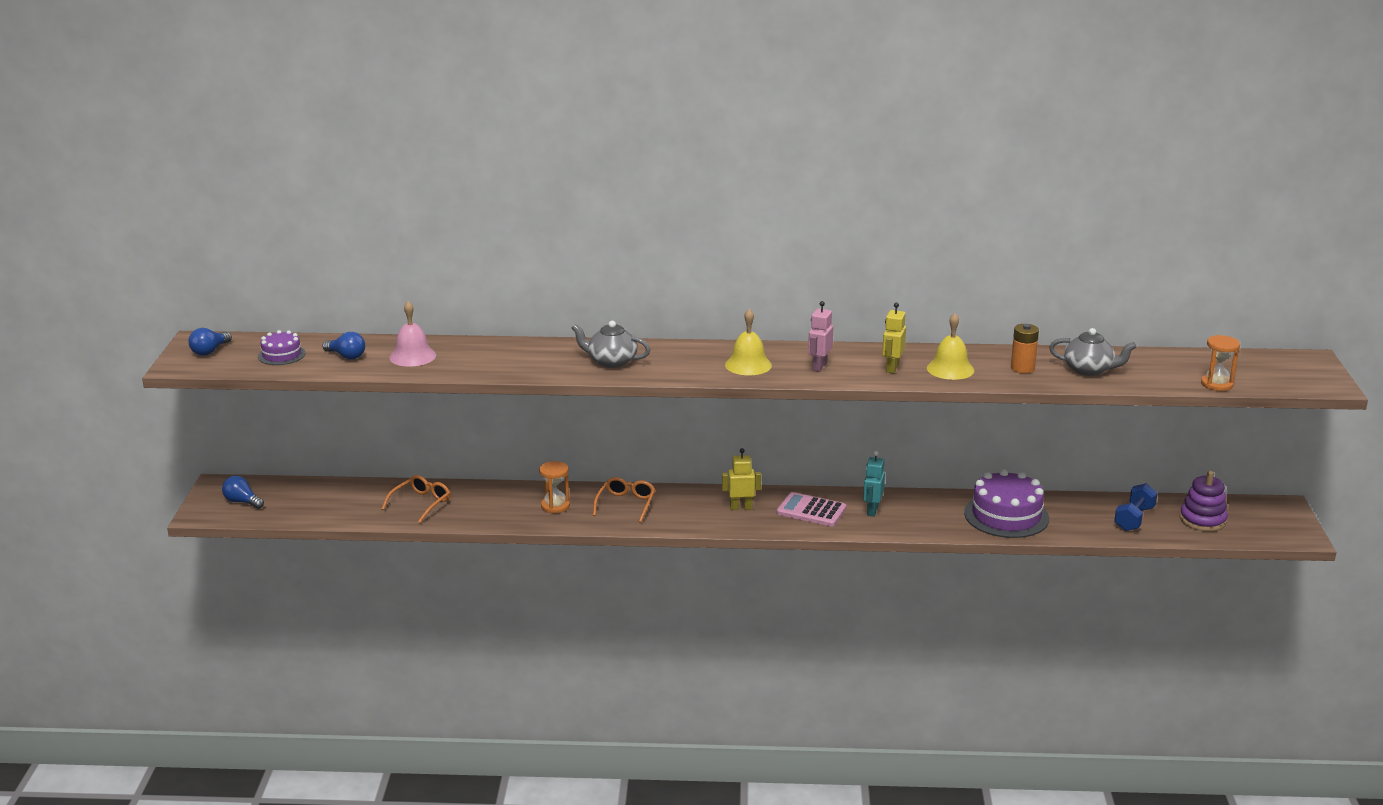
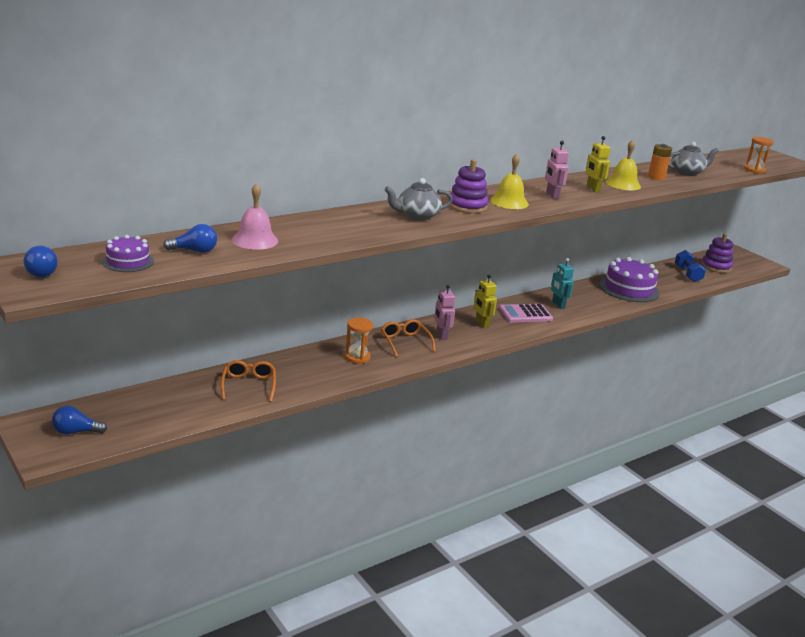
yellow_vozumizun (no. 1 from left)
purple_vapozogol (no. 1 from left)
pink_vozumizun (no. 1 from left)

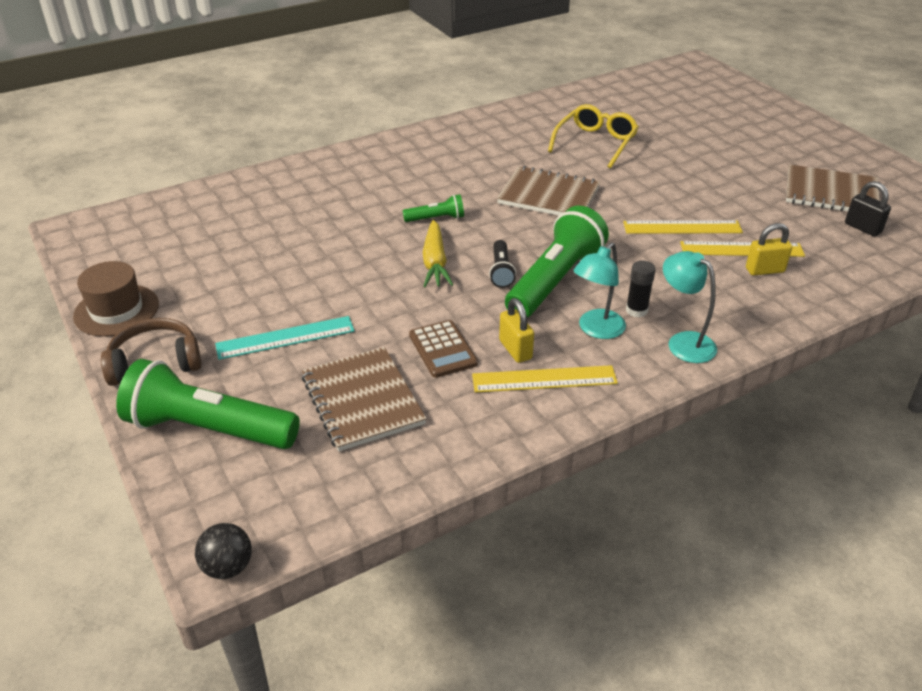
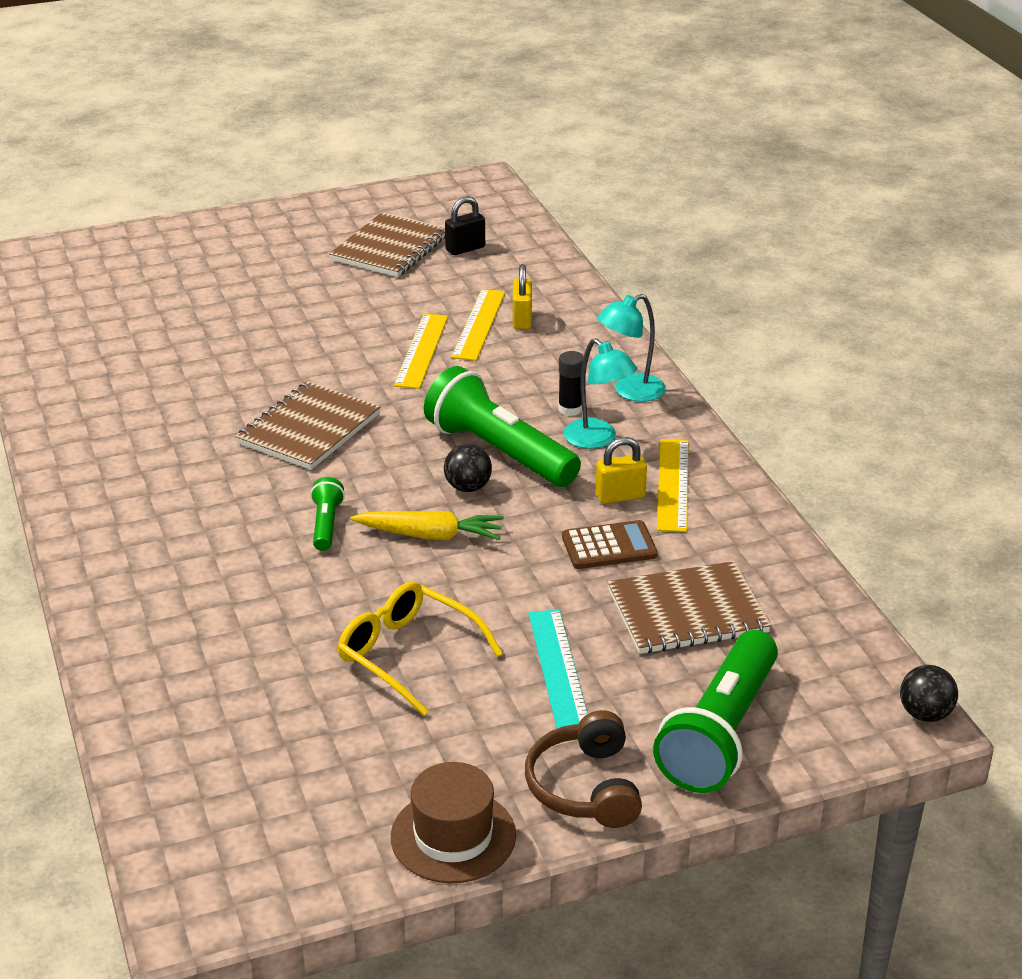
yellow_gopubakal
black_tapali (no. 1 from left)

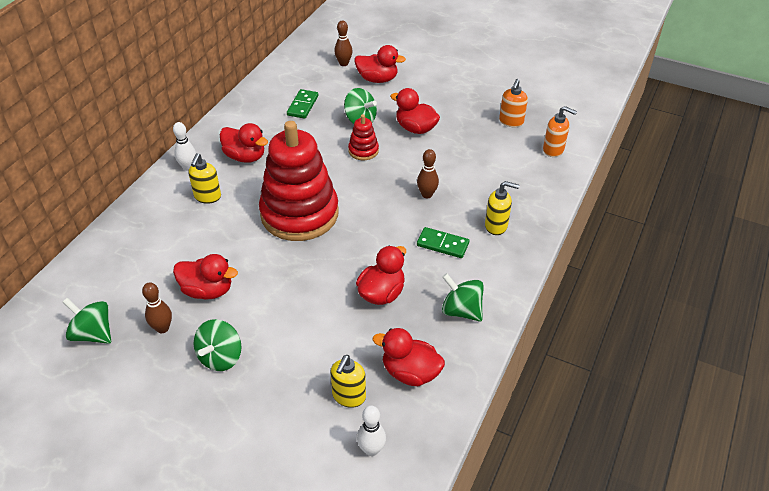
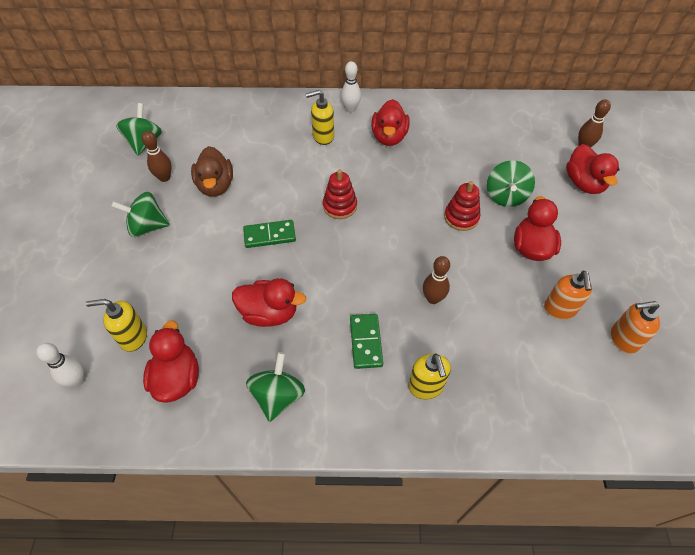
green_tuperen (no. 1 from left)
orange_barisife (no. 1 from left)
red_vapozogol (no. 1 from left)
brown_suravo

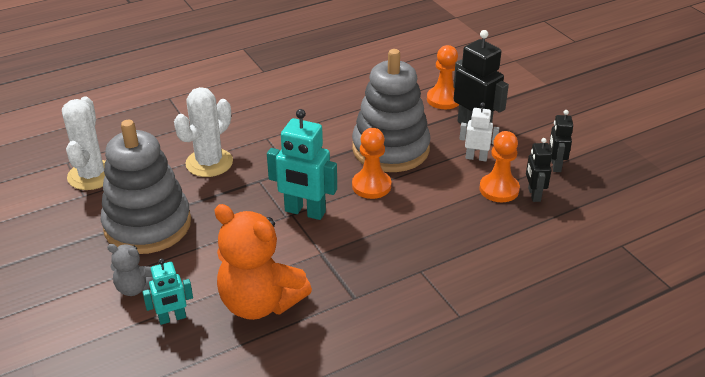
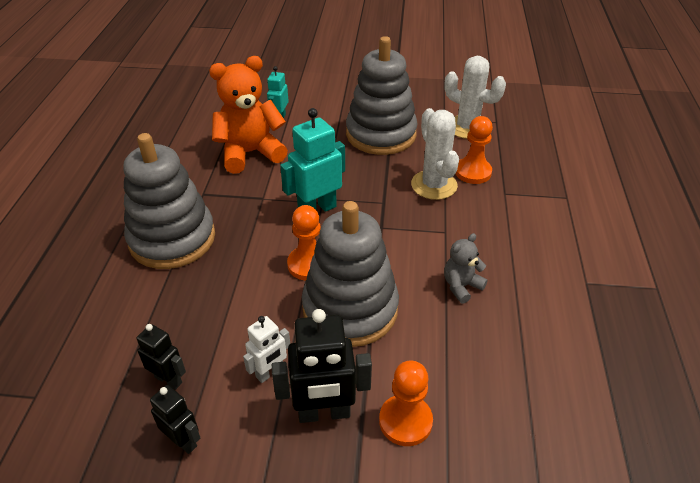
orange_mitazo (no. 3 from left)
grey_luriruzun
grey_vapozogol (no. 1 from left)

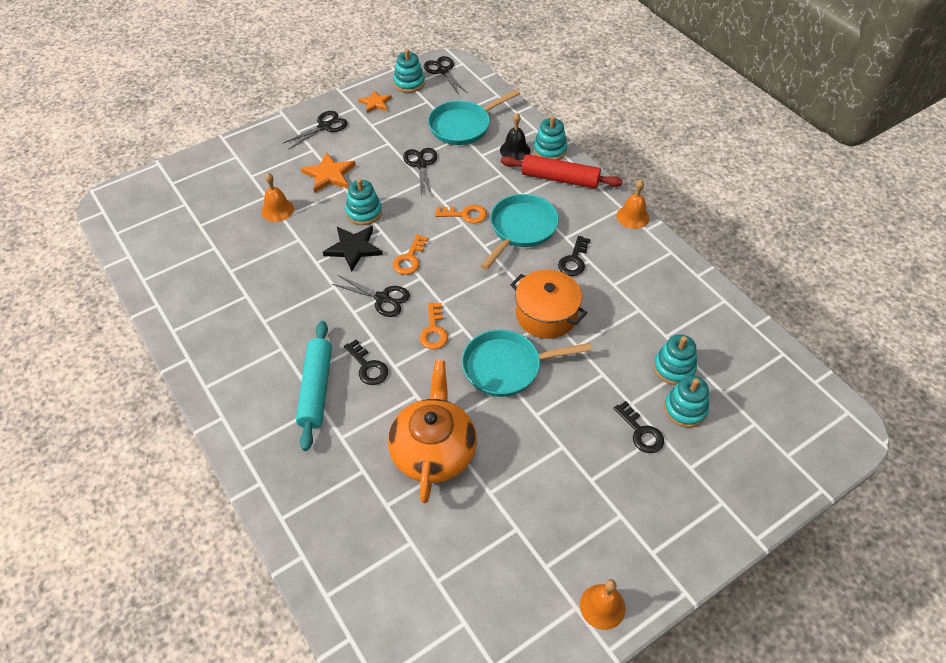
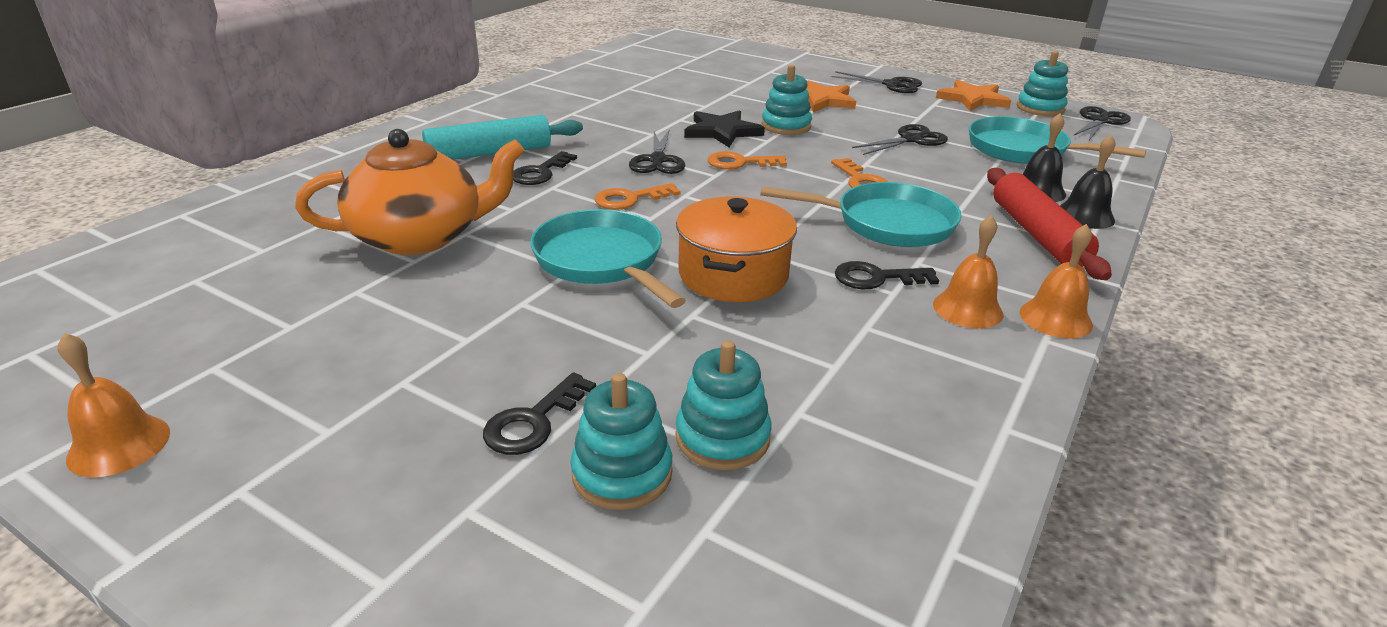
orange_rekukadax (no. 2 from left)
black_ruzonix (no. 2 from left)
orange_ruzonix (no. 2 from left)

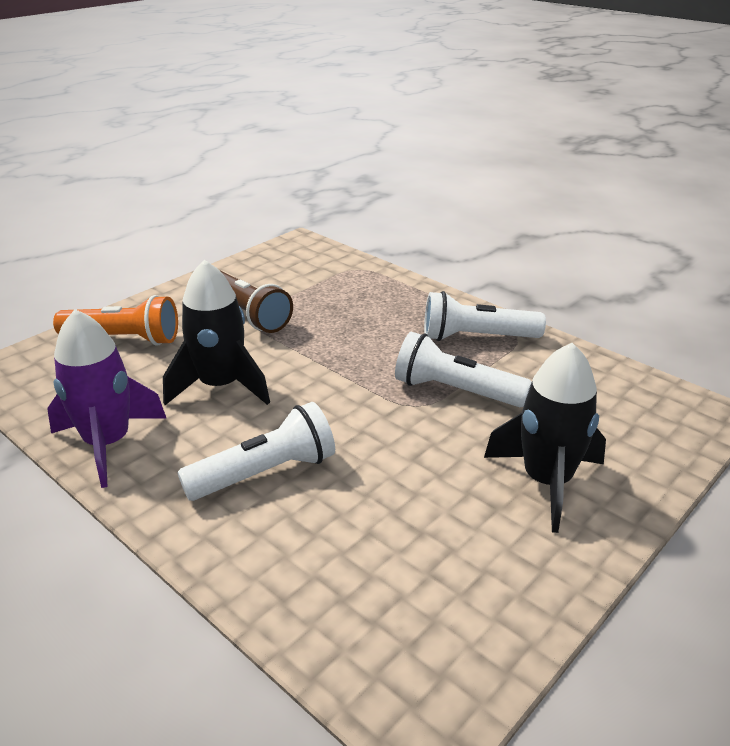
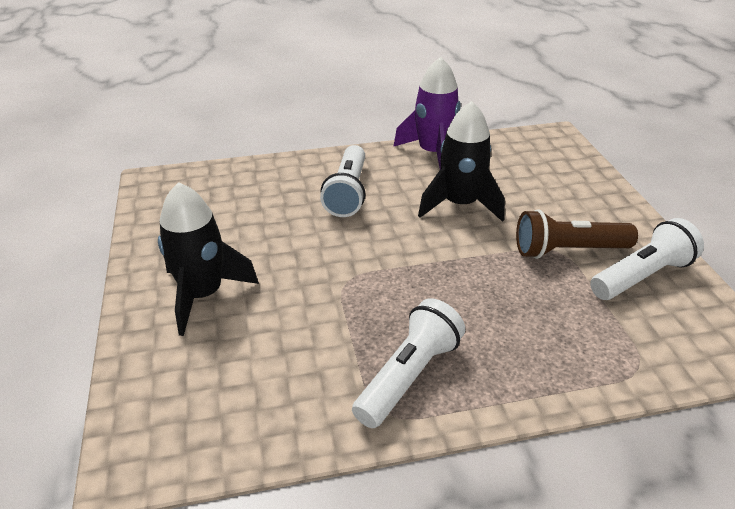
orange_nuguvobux
white_nuguvobux (no. 3 from left)

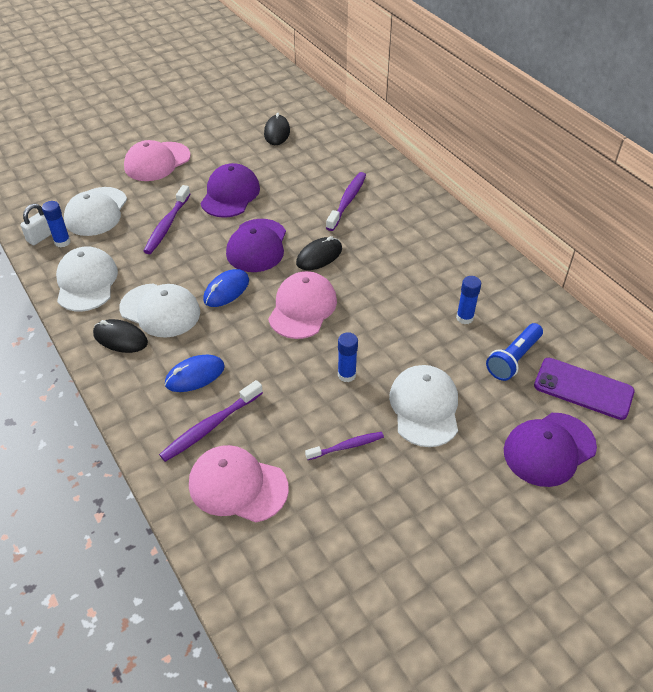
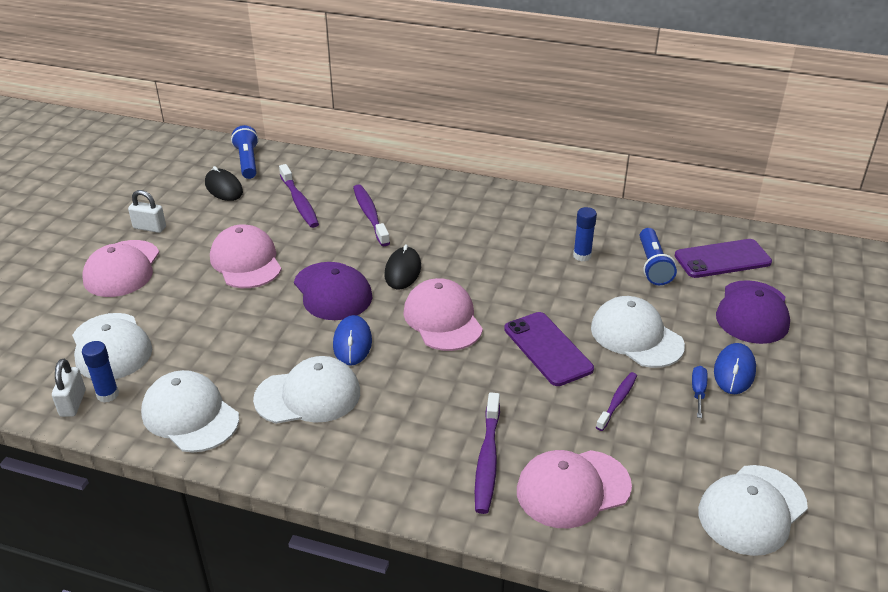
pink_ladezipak (no. 2 from left)
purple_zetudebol (no. 1 from left)
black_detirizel (no. 1 from left in the first image)
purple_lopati (no. 1 from left)
blue_detirizel (no. 2 from left)
blue_nuguvobux (no. 1 from left)
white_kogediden (no. 2 from left)
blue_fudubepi
white_ladezipak (no. 5 from left)

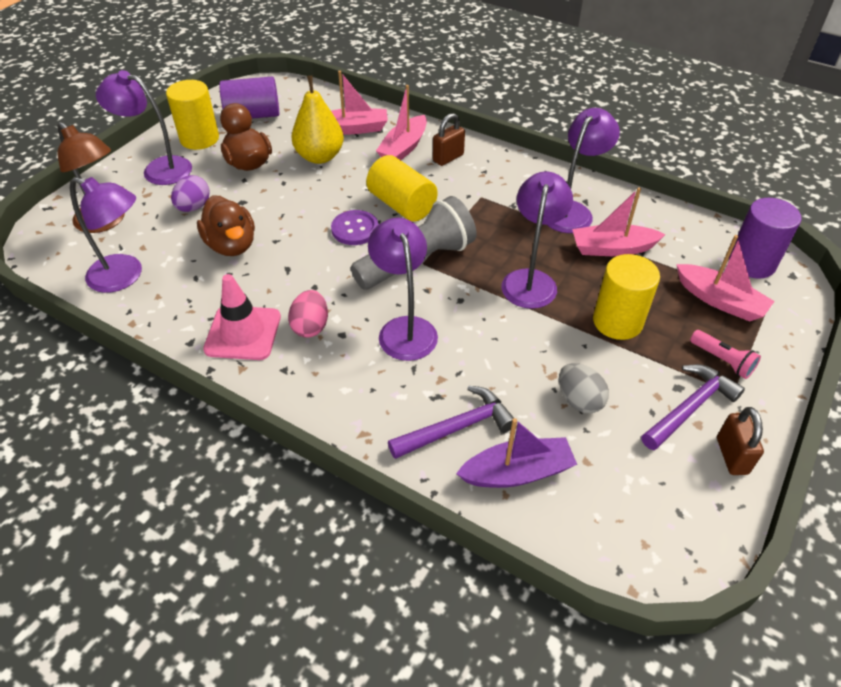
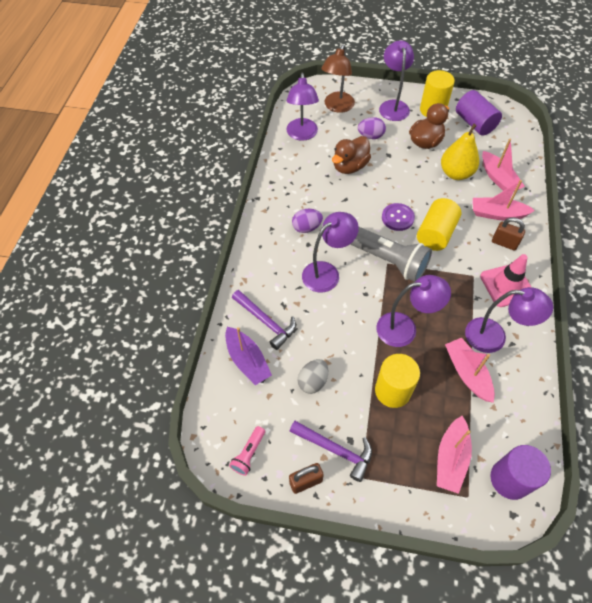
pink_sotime
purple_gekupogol (no. 1 from left)
pink_nuguvobux

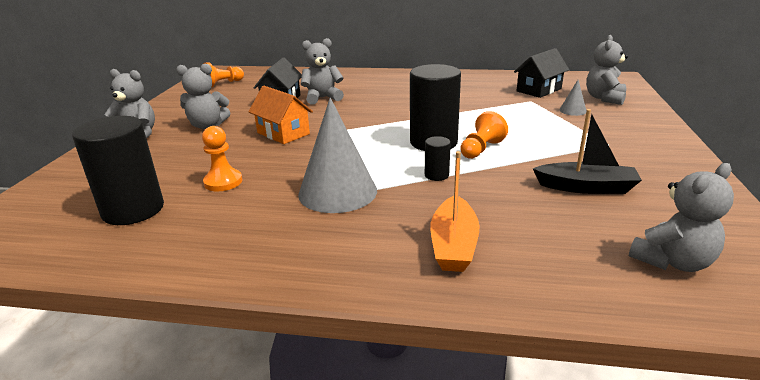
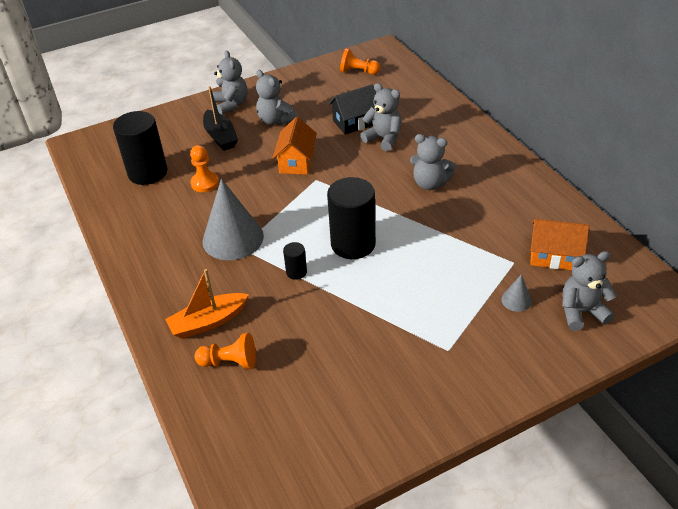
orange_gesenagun (no. 2 from left)
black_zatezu
orange_mitazo (no. 2 from left)
grey_luriruzun (no. 4 from left)

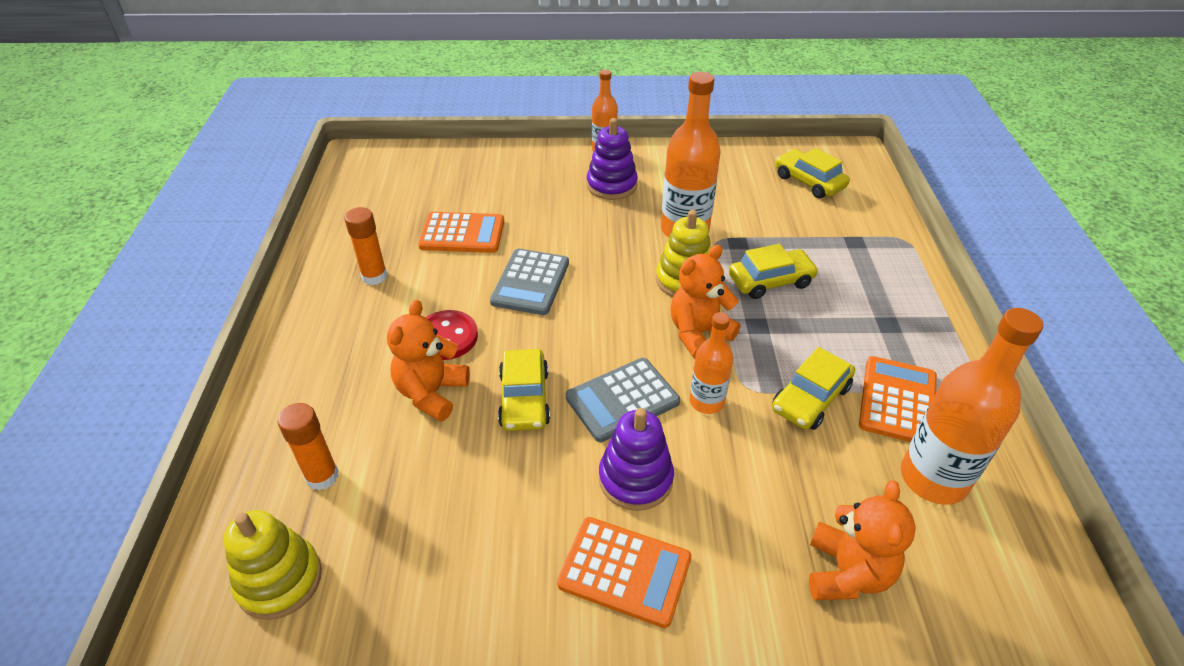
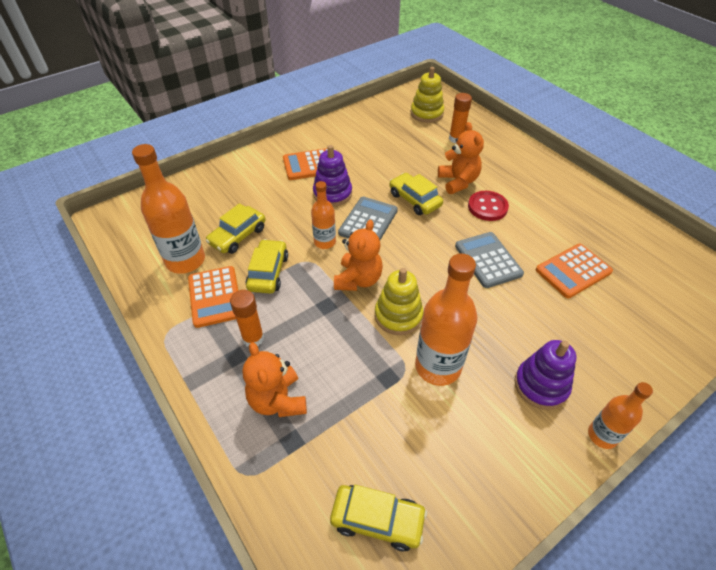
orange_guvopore (no. 1 from left)
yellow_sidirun (no. 1 from left)
orange_luriruzun (no. 1 from left)

